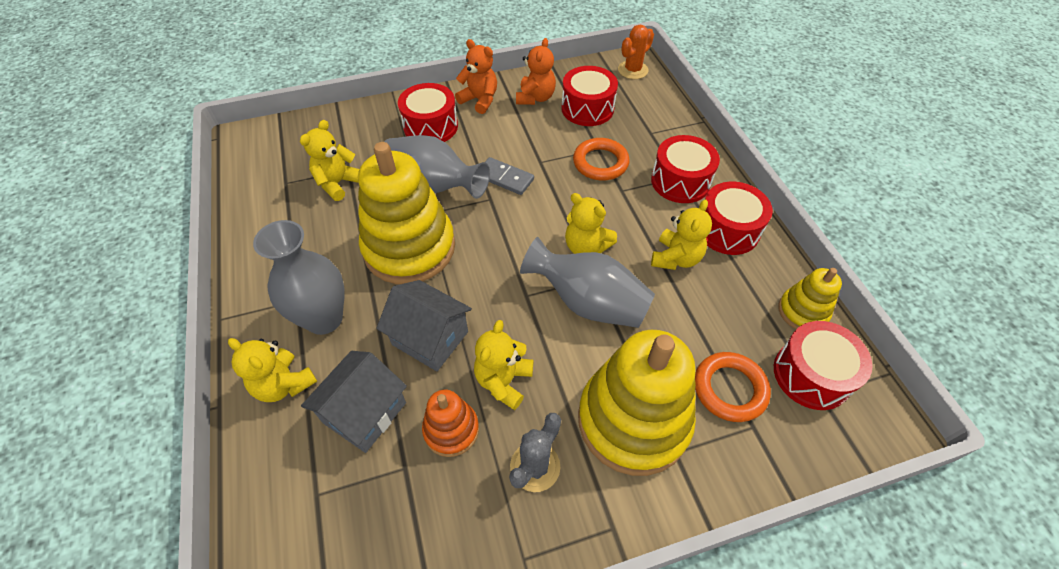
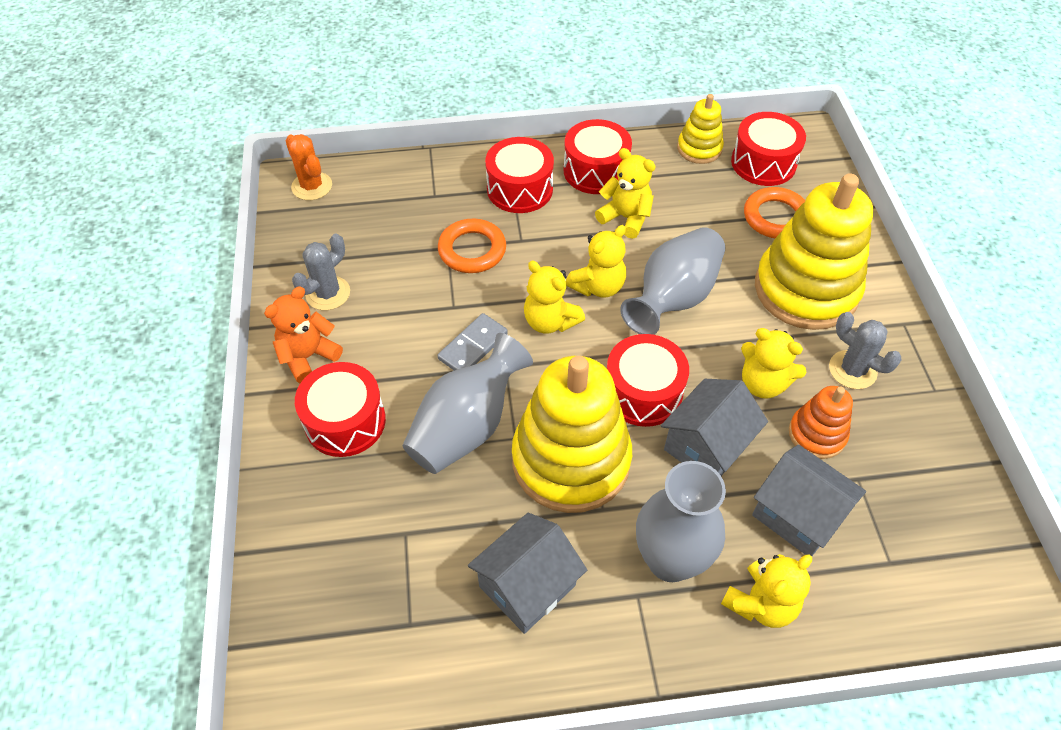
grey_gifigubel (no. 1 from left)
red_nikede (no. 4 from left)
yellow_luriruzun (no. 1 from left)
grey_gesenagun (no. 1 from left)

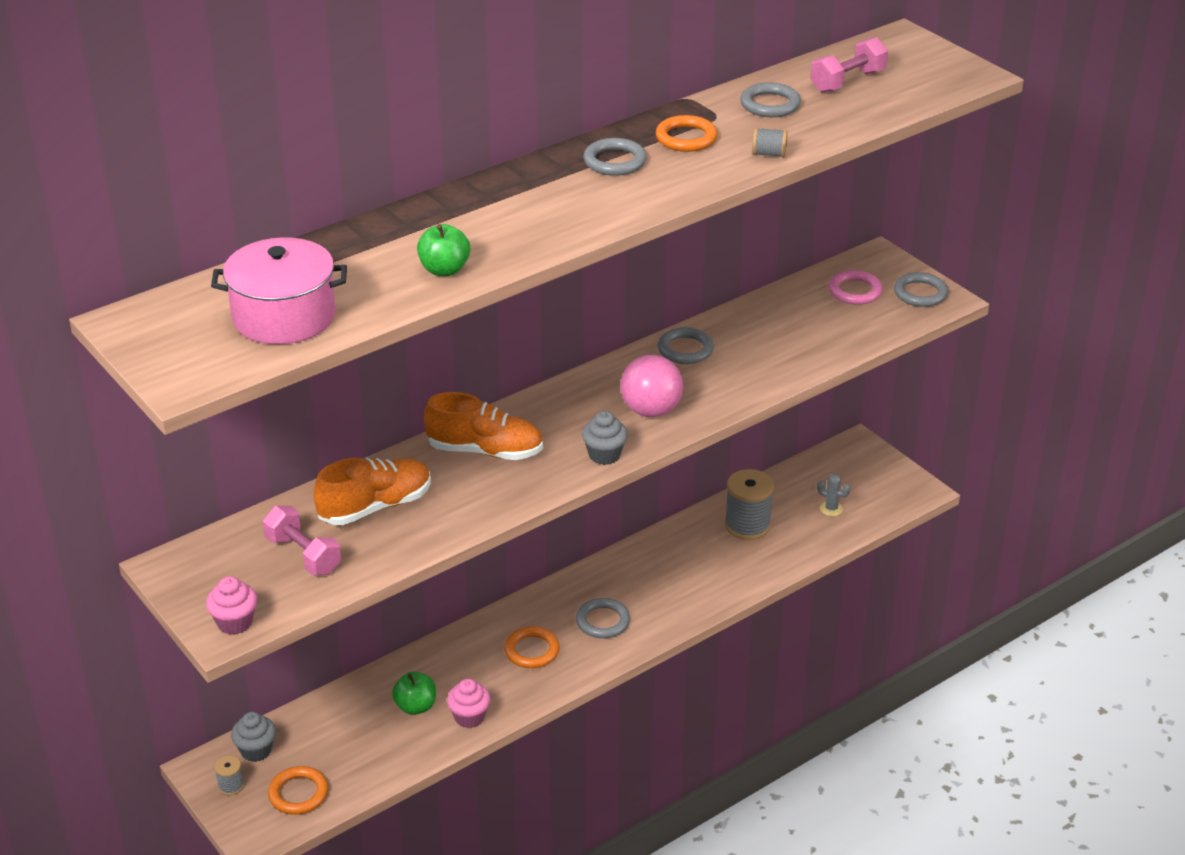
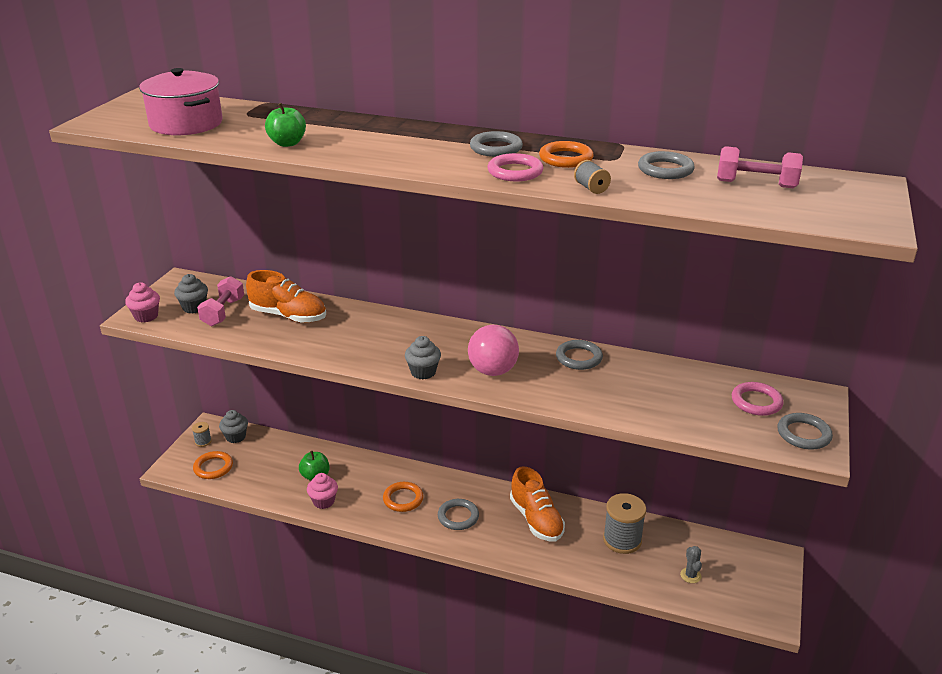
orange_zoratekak (no. 2 from left)
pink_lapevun (no. 1 from left)
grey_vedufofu (no. 1 from left)

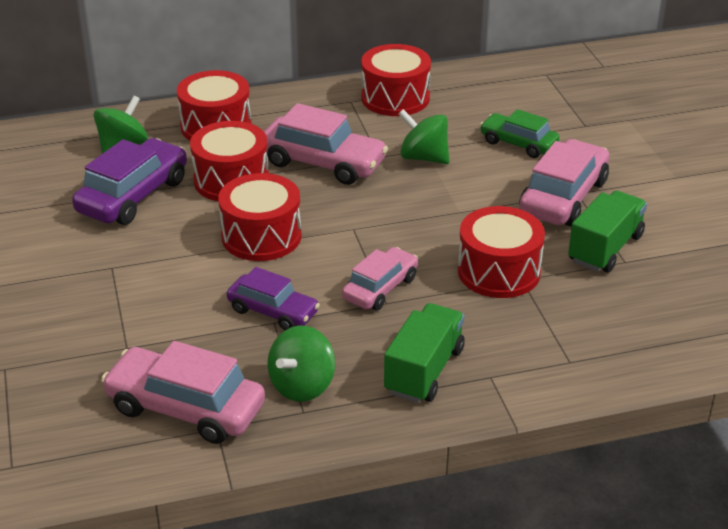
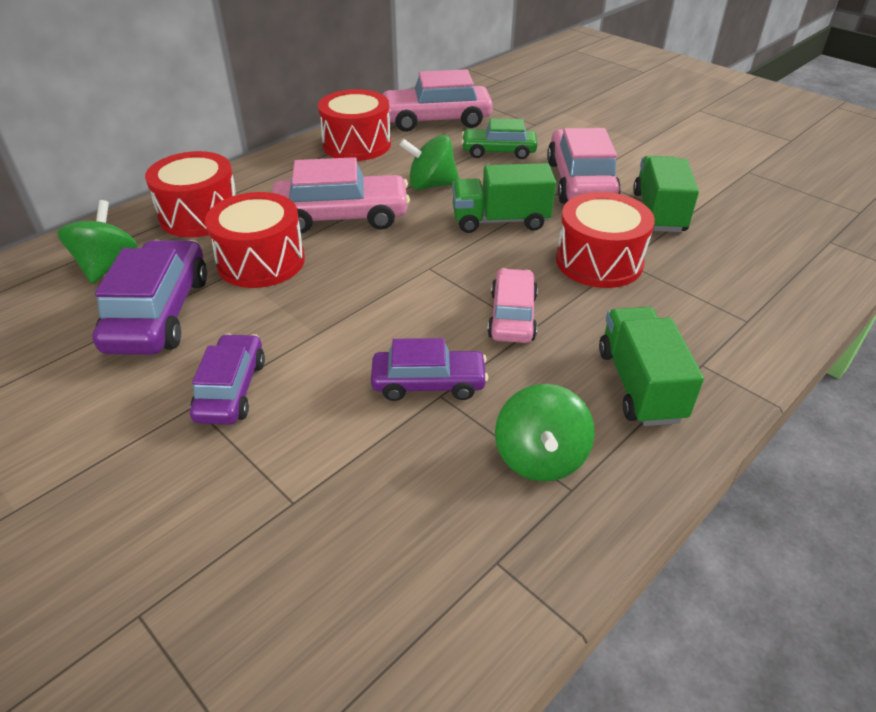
red_nikede (no. 3 from left in the first image)
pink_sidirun (no. 2 from left)
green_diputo (no. 1 from left)
purple_sidirun (no. 2 from left)

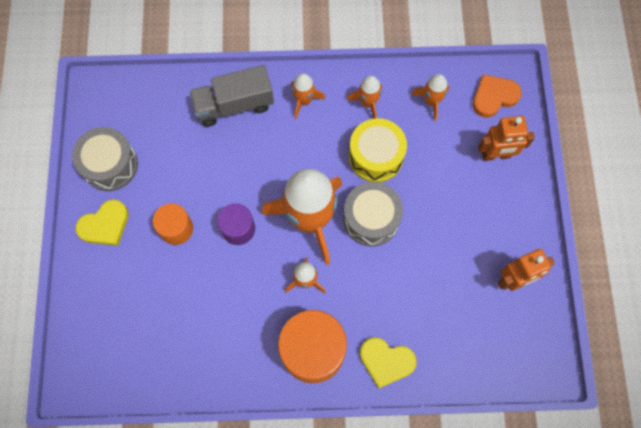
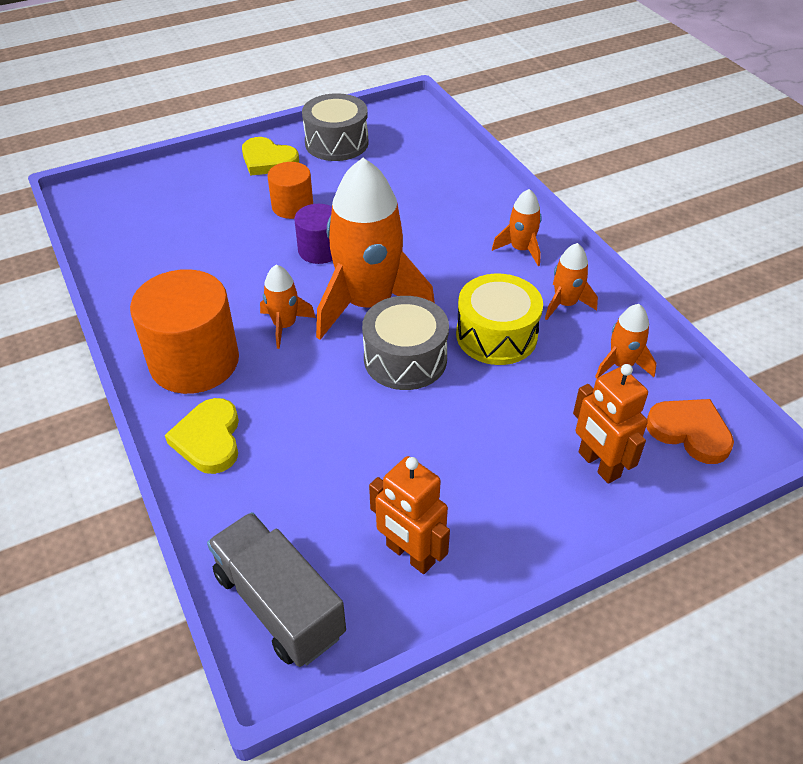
grey_diputo

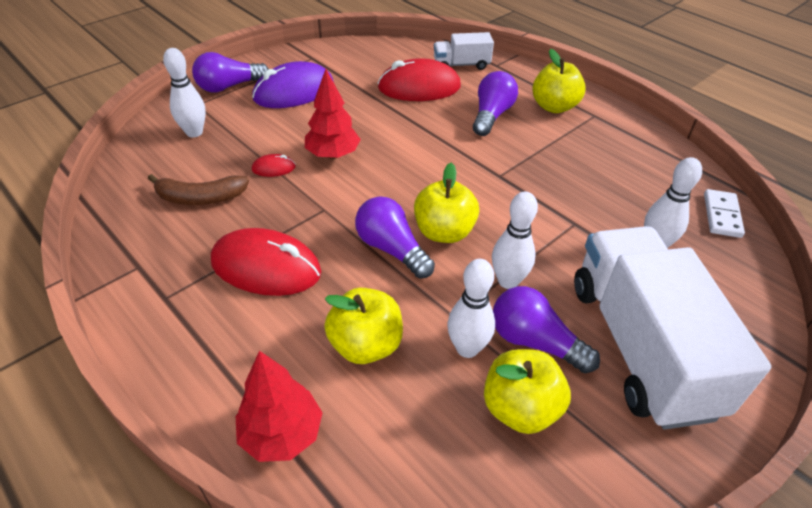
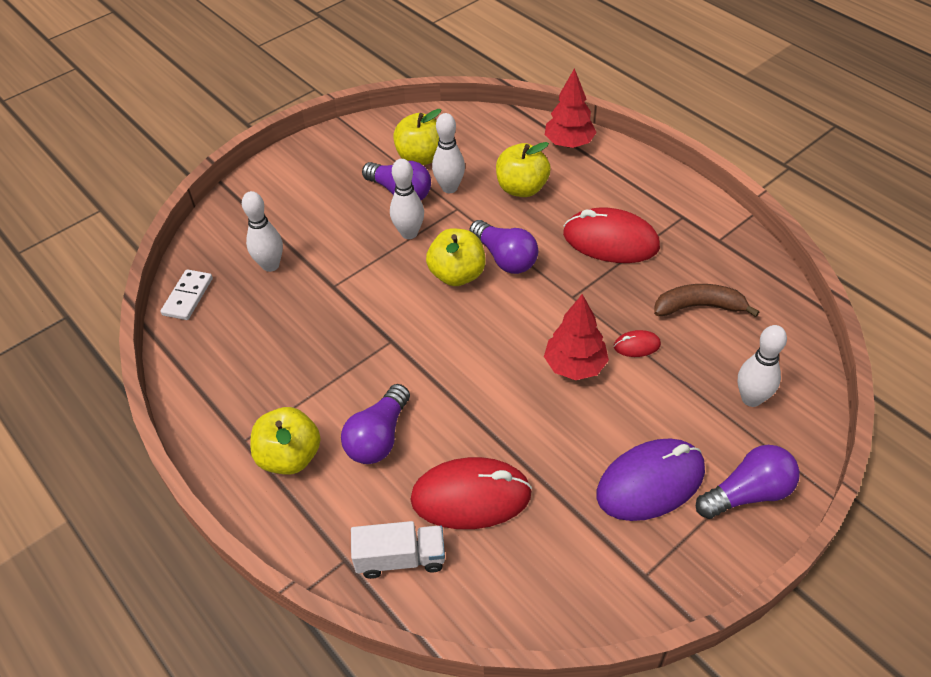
white_diputo (no. 2 from left in the first image)

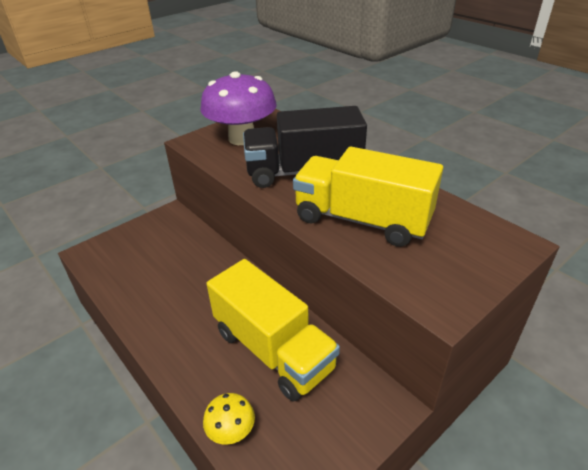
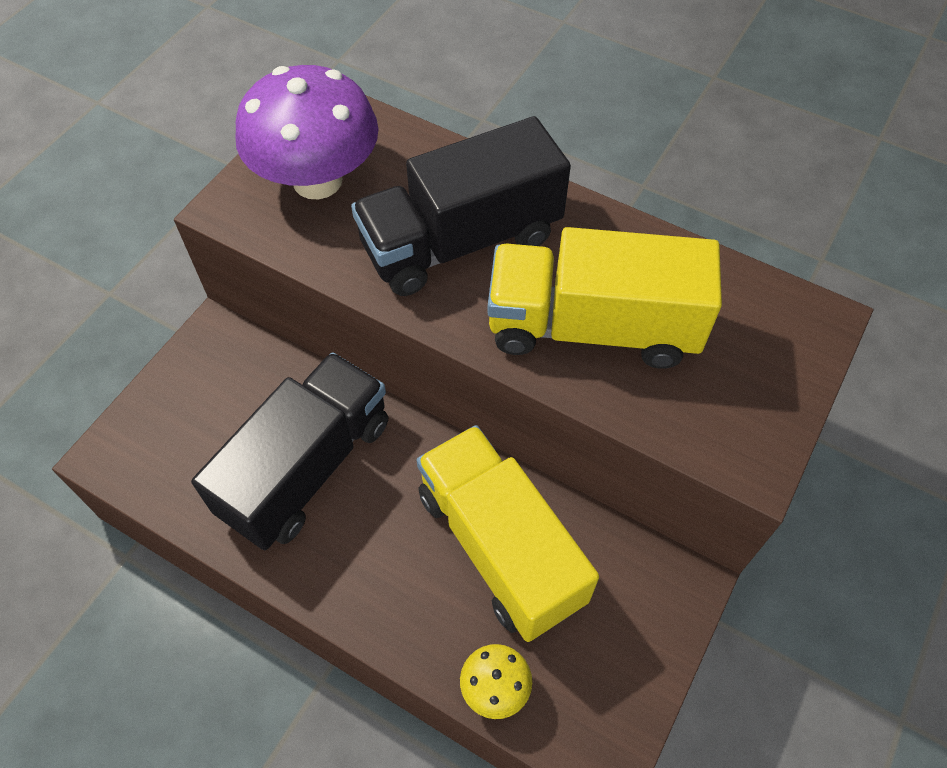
yellow_diputo (no. 1 from left)
black_diputo (no. 1 from left)

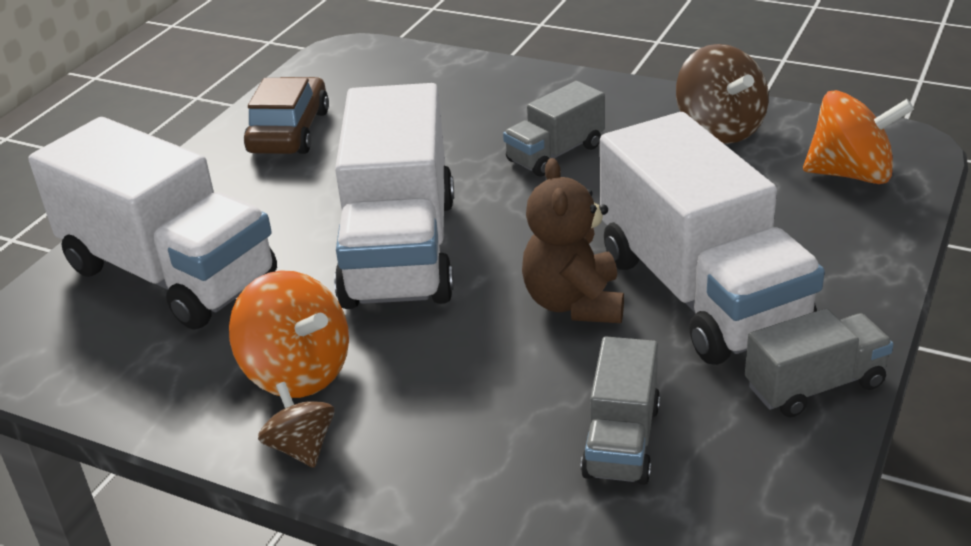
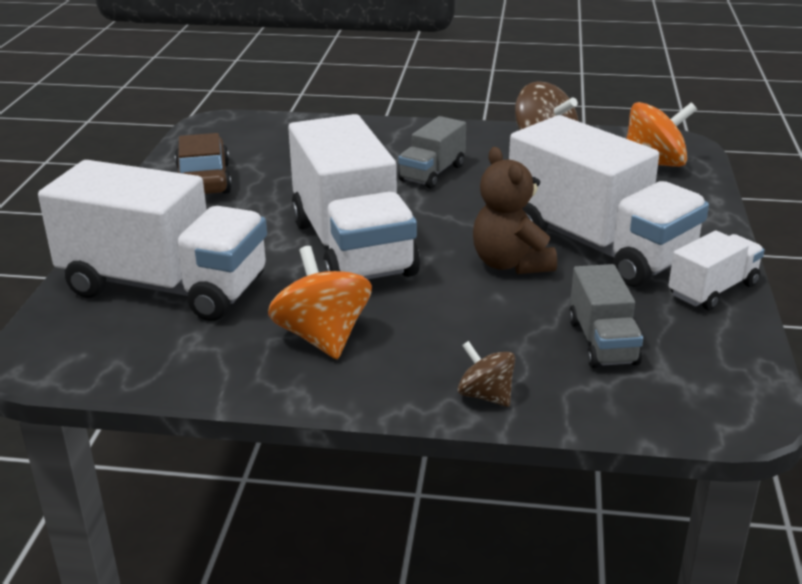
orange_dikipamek (no. 1 from left)
white_diputo (no. 4 from left)
brown_dikipamek (no. 1 from left)

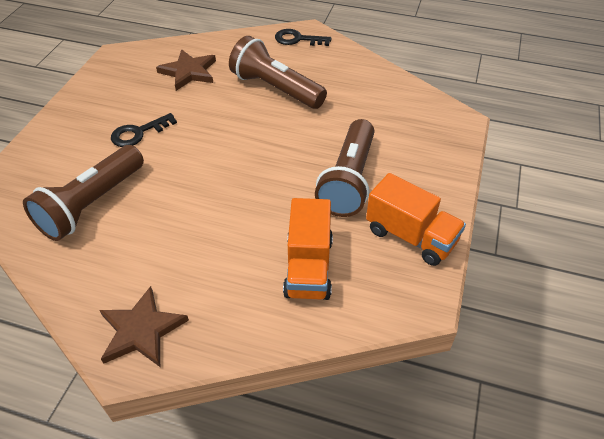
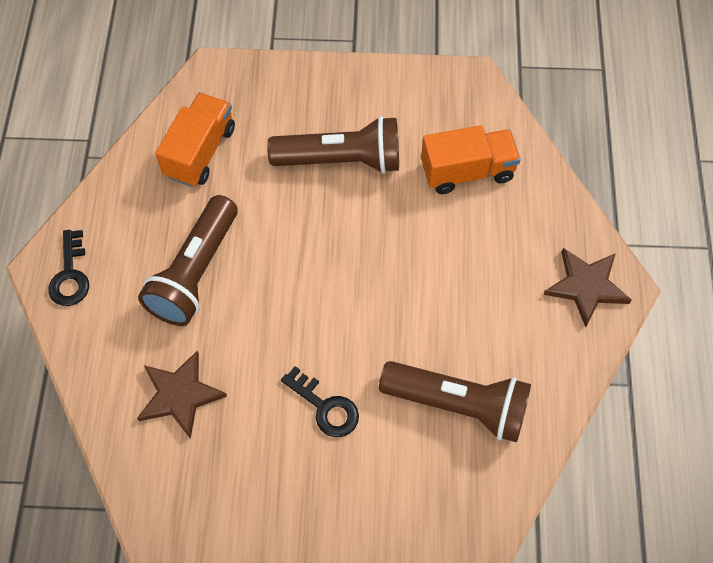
orange_diputo (no. 1 from left)

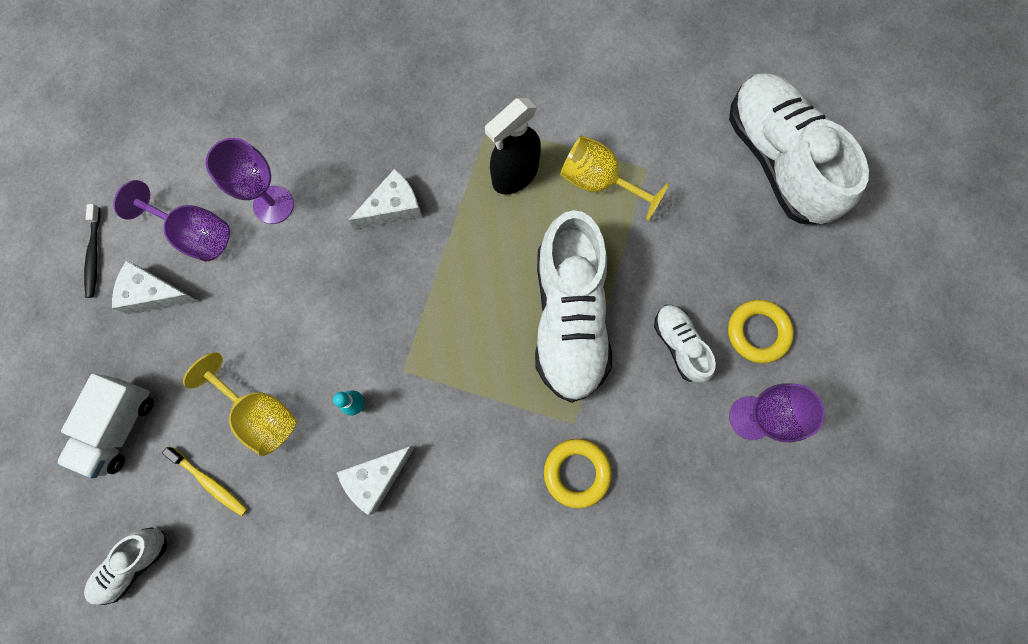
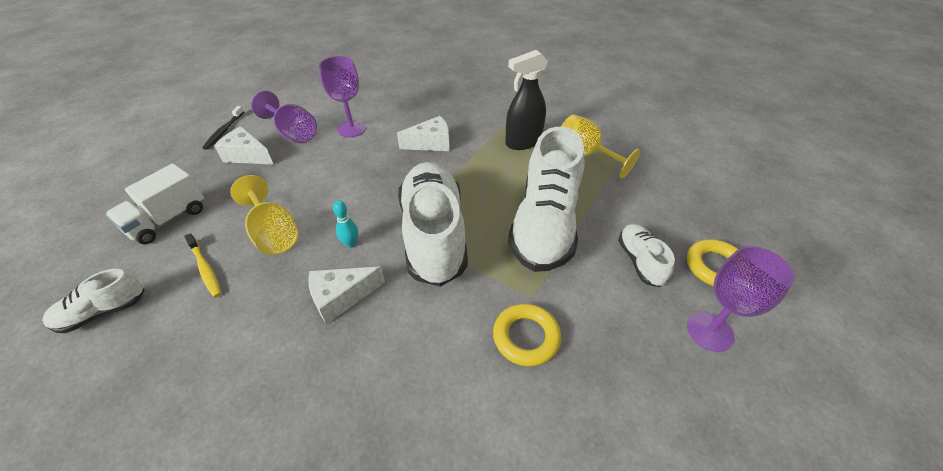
white_zoratekak (no. 2 from left)

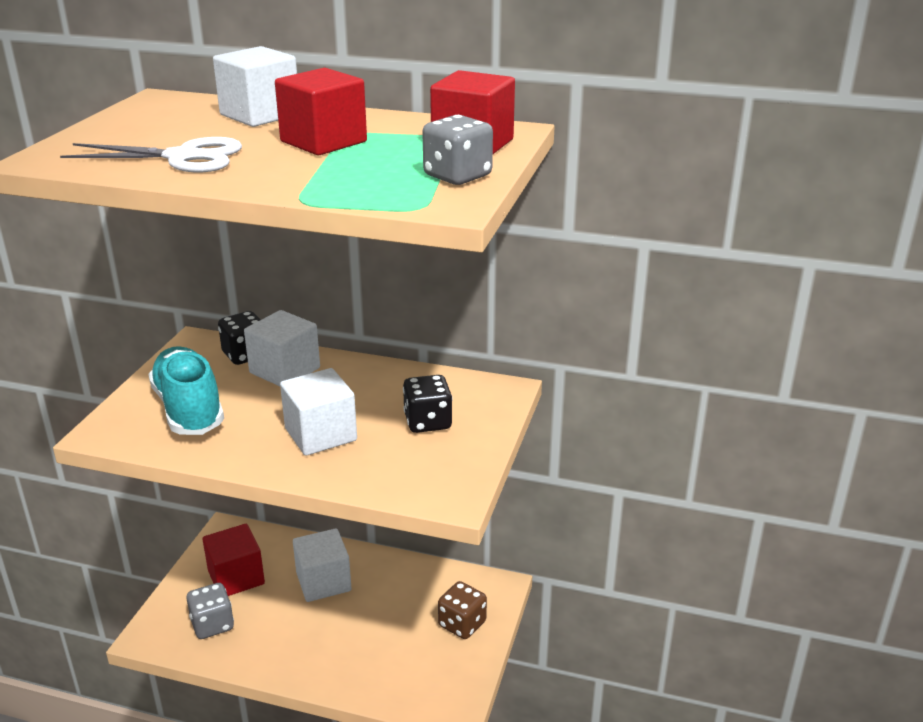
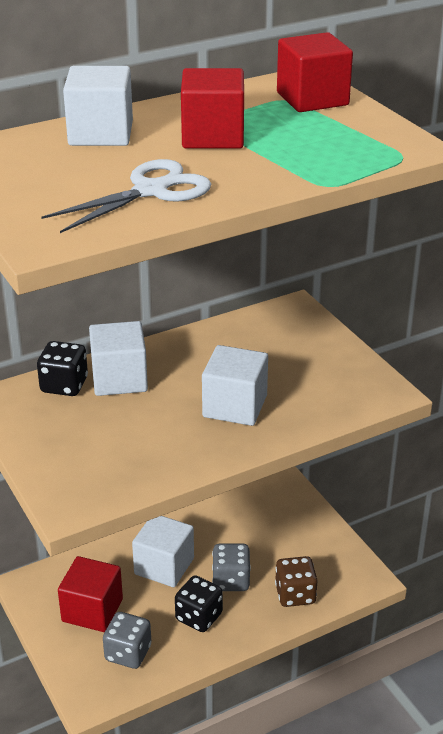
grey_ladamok (no. 2 from left)
turquoise_zoratekak
black_ladamok (no. 2 from left)
brown_ladamok

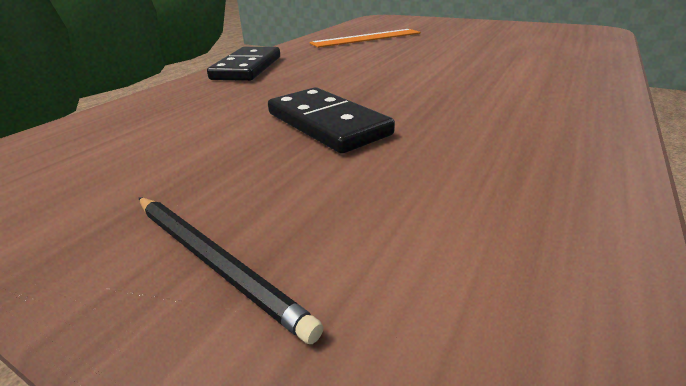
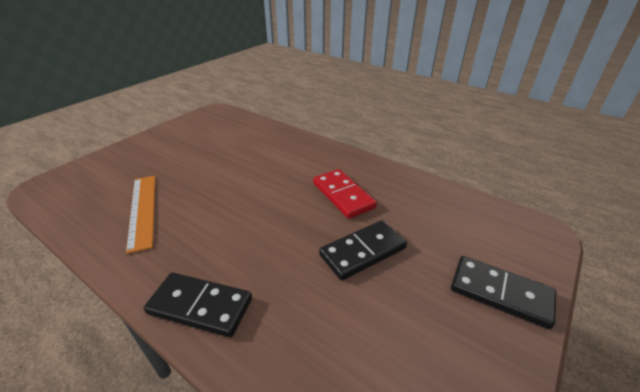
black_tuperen (no. 3 from left)
red_tuperen

